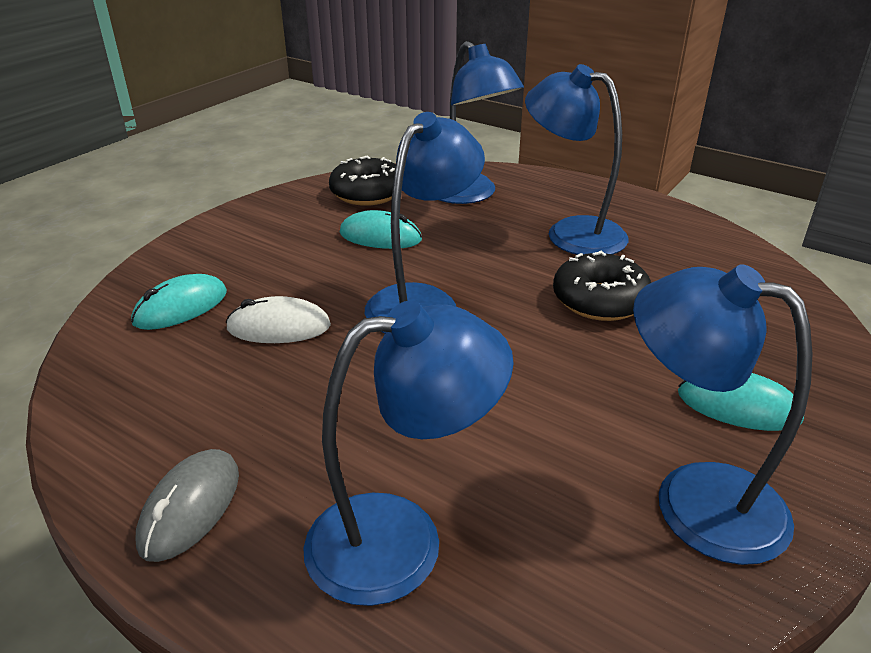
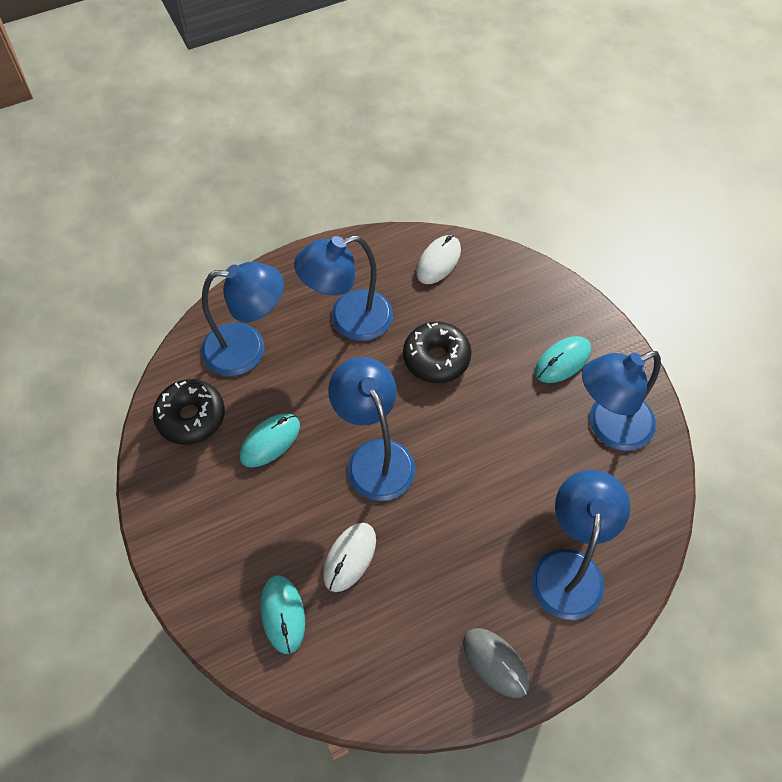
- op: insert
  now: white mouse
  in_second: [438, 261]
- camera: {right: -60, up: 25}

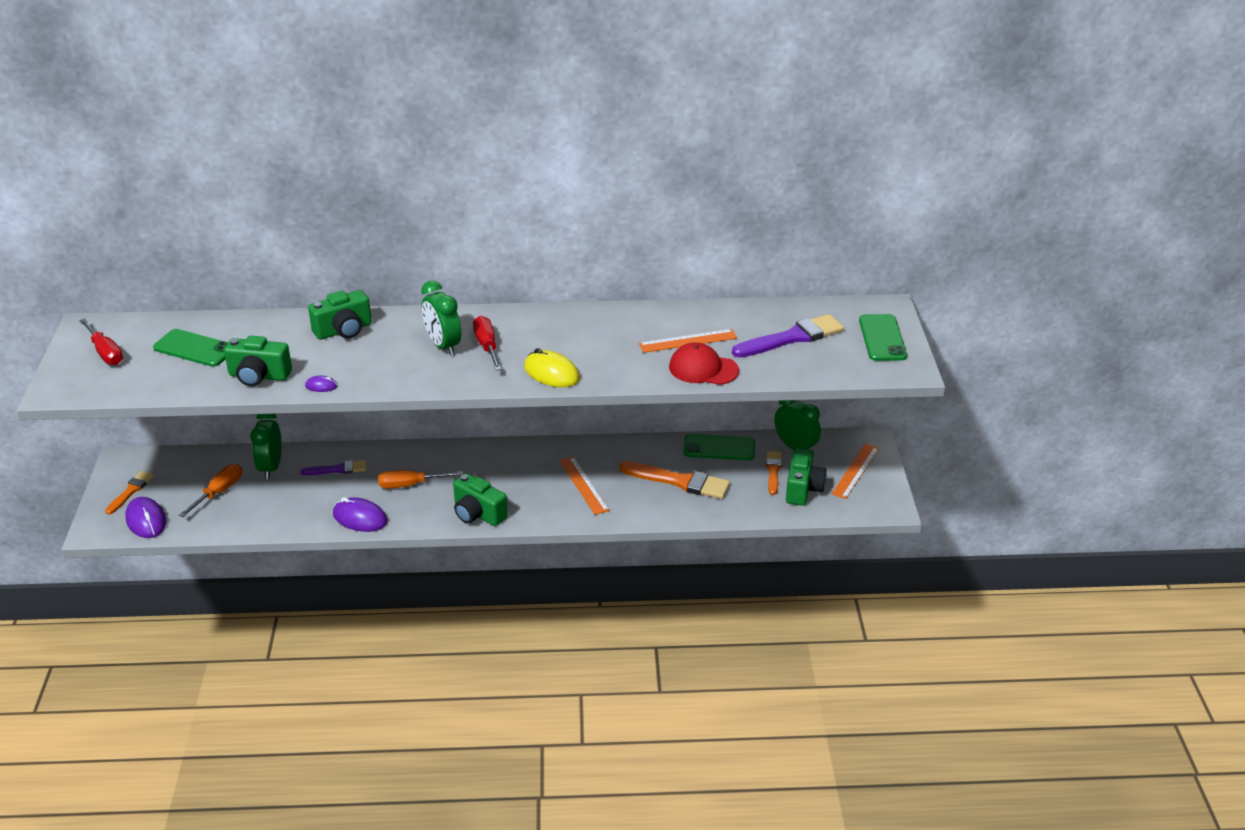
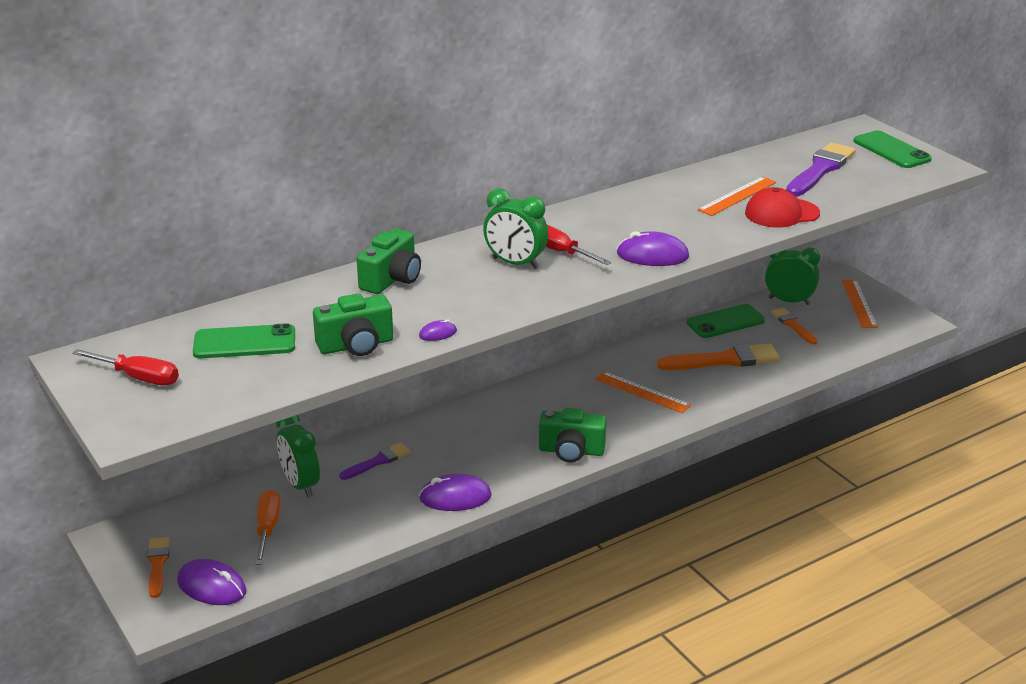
- op: delete
  was: orange screwdriver
  in_first: [410, 485]
- op: recolor
  was: yellow mouse
  now: purple mouse
  in_first: [551, 373]
  in_second: [652, 255]
- op: delete
  was: green camera
  in_first: [803, 489]
- camera: {right: -30, up: -5}

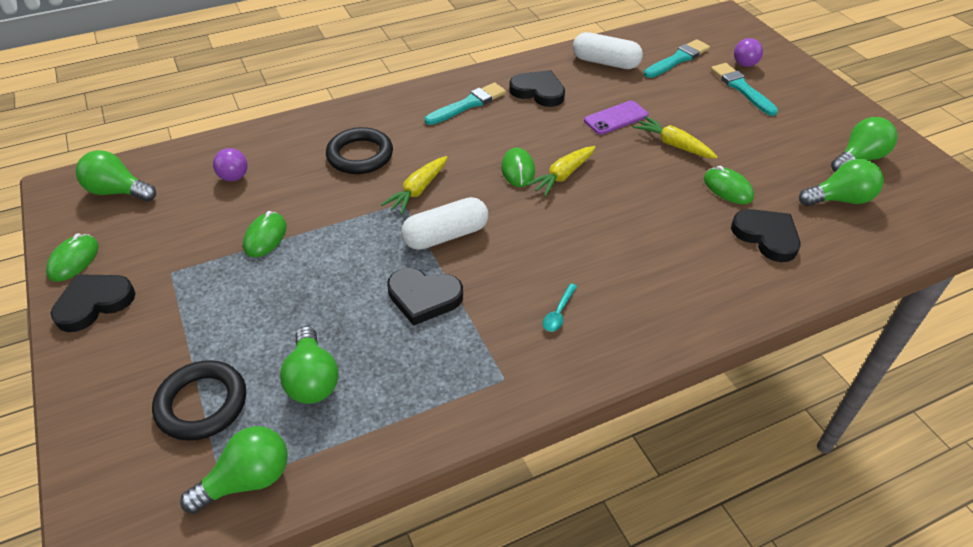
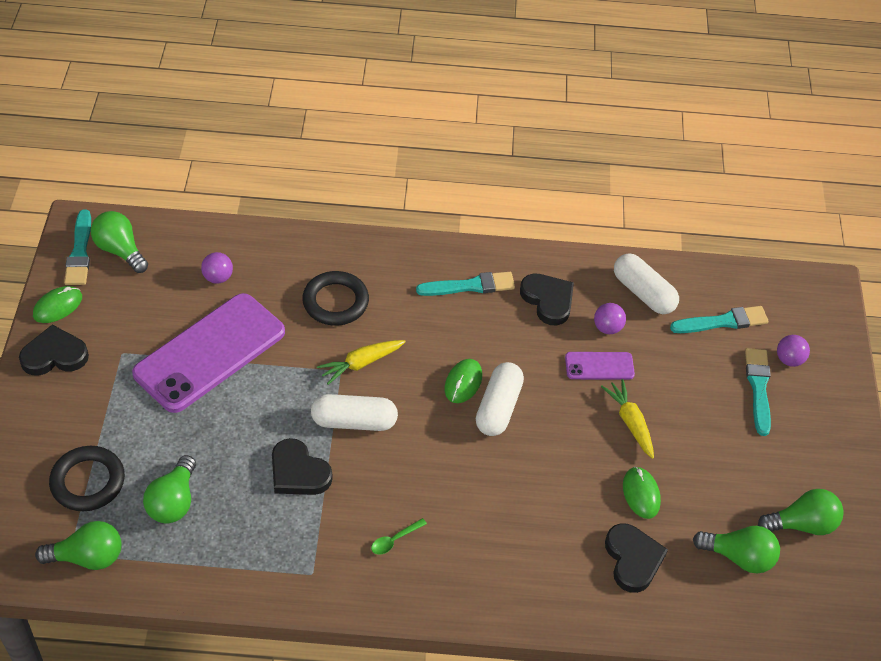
- op: replace
  was: green mouse
  now: purple phone
  in_first: [265, 237]
  in_second: [210, 353]
- op: replace
  was: yellow carrot
  now: white capsule
  in_first: [562, 176]
  in_second: [498, 408]
- op: recolor
  was: turquoise spoon
  now: green spoon
  in_first: [558, 313]
  in_second: [394, 540]
- op: insert
  now: turquoise brush
  in_second: [80, 252]
- op: insert
  now: purple ball
  in_second: [607, 328]
- camera: {right: 25, up: 5}

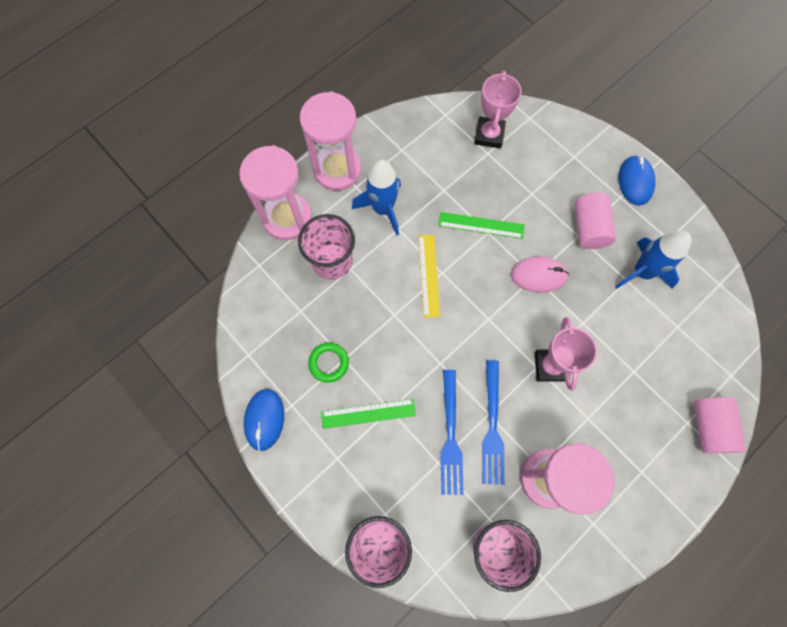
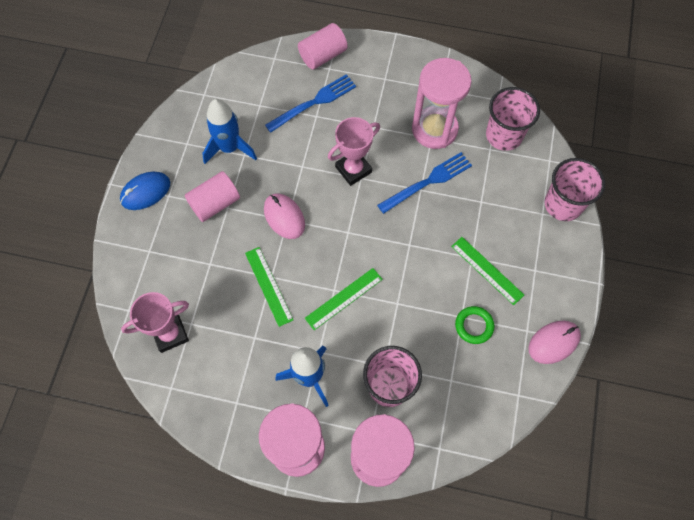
- op: recolor
  was: blue mouse
  now: pink mouse
  in_first: [264, 419]
  in_second: [553, 342]
- op: recolor
  was: yellow ruler
  now: green ruler
  in_first: [428, 275]
  in_second: [344, 299]
- op: move
  was: blue fork
  in_first: [450, 437]
  in_second: [314, 102]
- camera: {right: -125, up: -5}

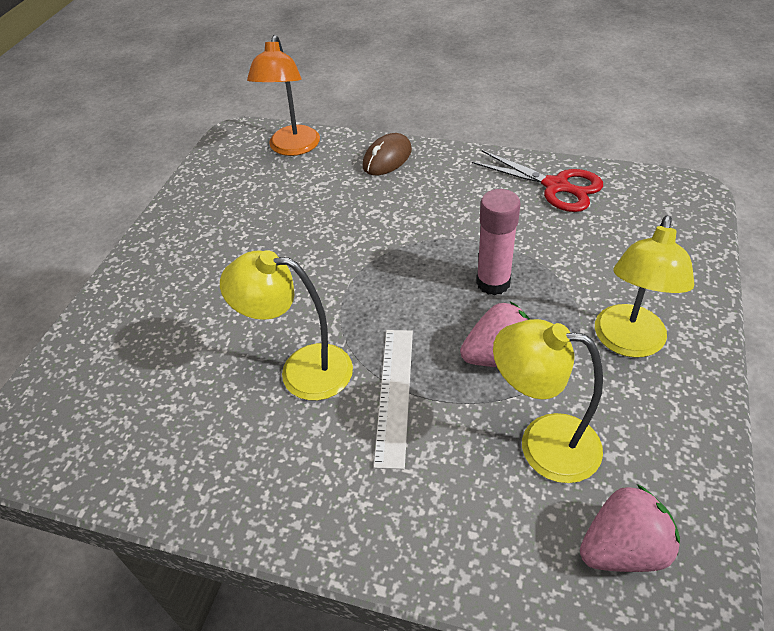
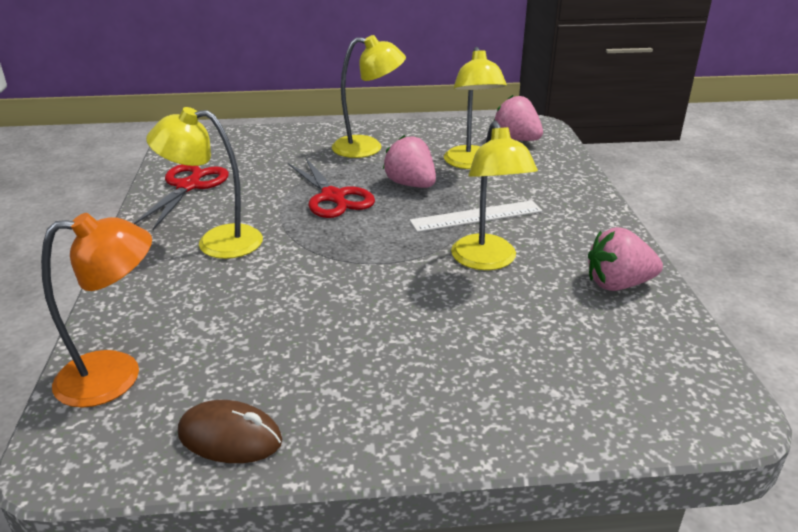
- op: move
  was: brown mouse
  in_first: [387, 158]
  in_second: [230, 437]
- op: replace
  was: pink glue stick
  now: red scissors
  in_first: [493, 283]
  in_second: [333, 197]
- op: insert
  now: yellow lamp
  in_second: [216, 242]
- op: insert
  now: pink strawberry
  in_second: [618, 284]
- camera: {right: -115, up: -15}

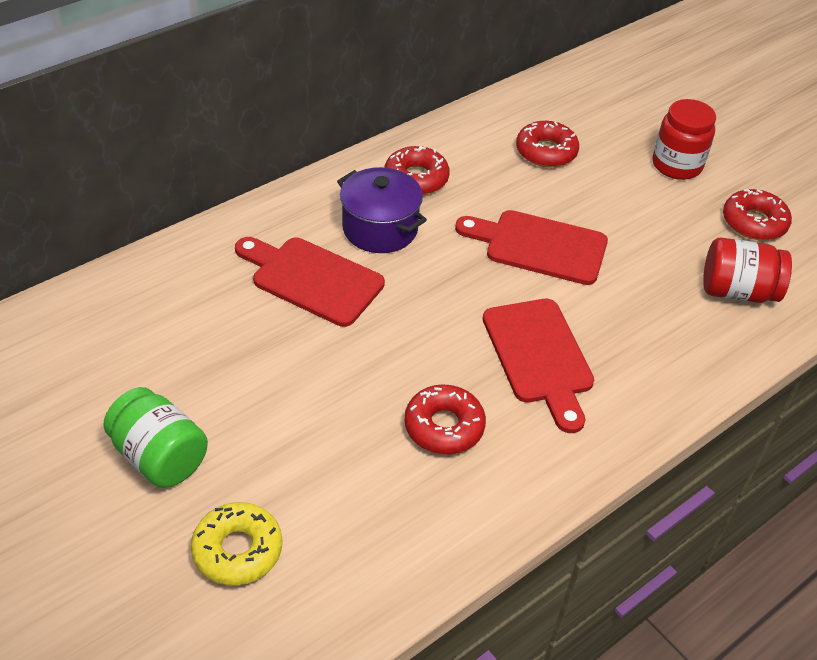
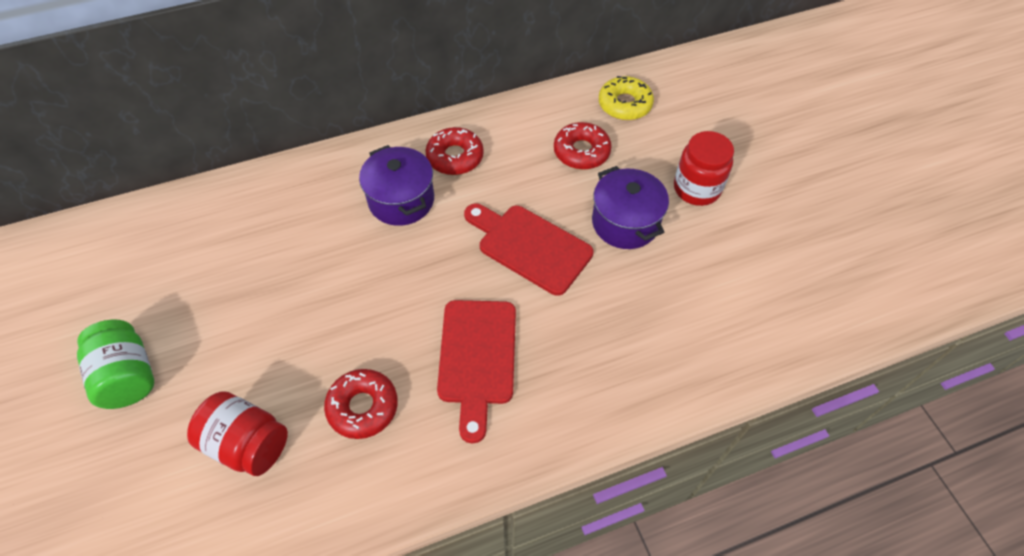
- op: move
  was: yellow donut
  in_first: [237, 550]
  in_second: [624, 104]
- op: delete
  was: red cutting board
  in_first: [312, 279]
- op: move
  was: red jar
  in_first: [737, 291]
  in_second: [248, 443]
- op: delete
  was: red donut
  in_first: [754, 222]
- op: insert
  now: purple pot
  in_second: [625, 222]
- camera: {right: 20, up: 10}

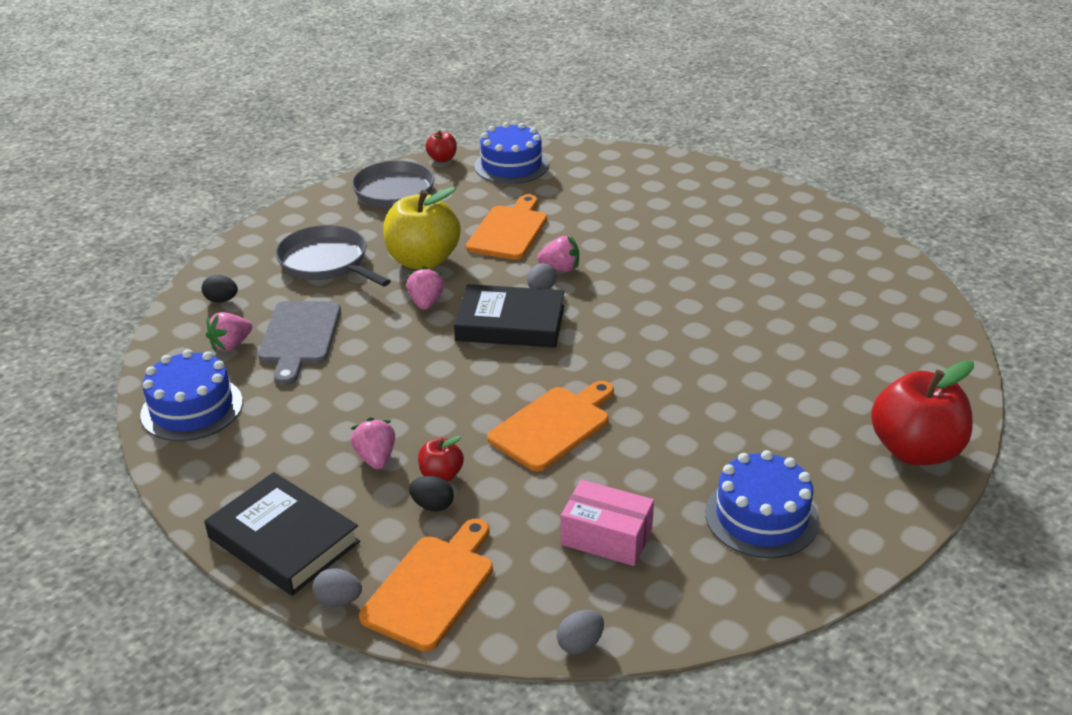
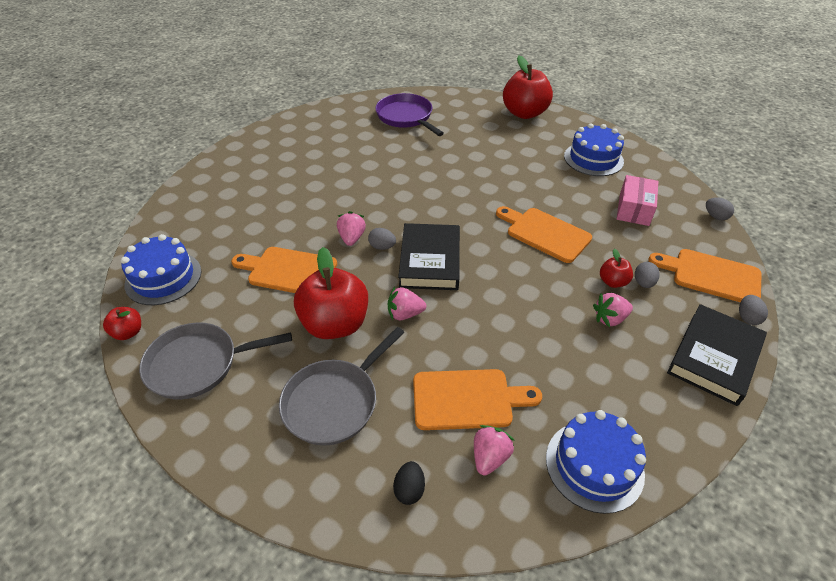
- op: rotate
  was: pink strawberry
  in_first: [231, 345]
  in_second: [489, 457]
  clockwise: -105
- op: recolor
  was: grey cutting board
  now: orange cutting board
  in_first: [299, 337]
  in_second: [467, 399]
- op: recolor
  was: yellow apple
  now: red apple
  in_first: [423, 260]
  in_second: [335, 324]
- op: recolor
  was: black egg
  now: grey egg
  in_first: [432, 505]
  in_second: [643, 283]
- op: insert
  now: purple pan
  in_second: [406, 117]
- camera: {right: -95, up: 10}

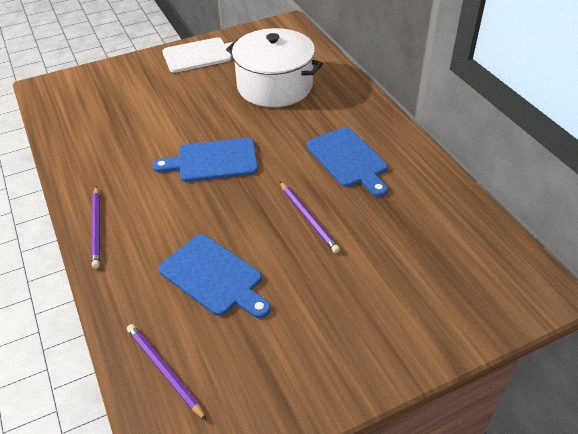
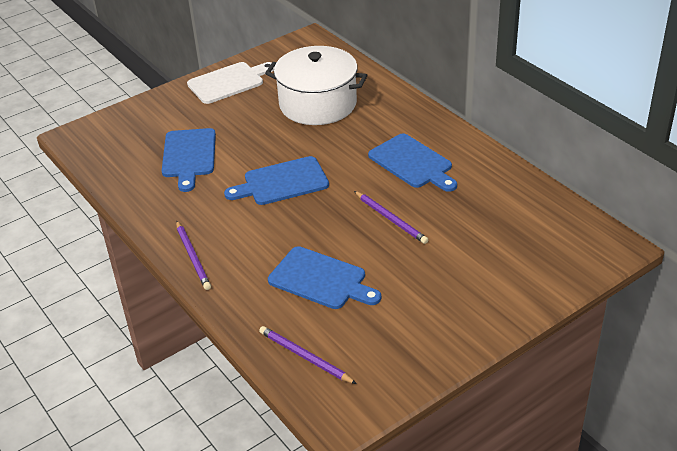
- op: insert
  now: blue cutting board
  in_second: [189, 156]
- camera: {right: -10, up: -5}

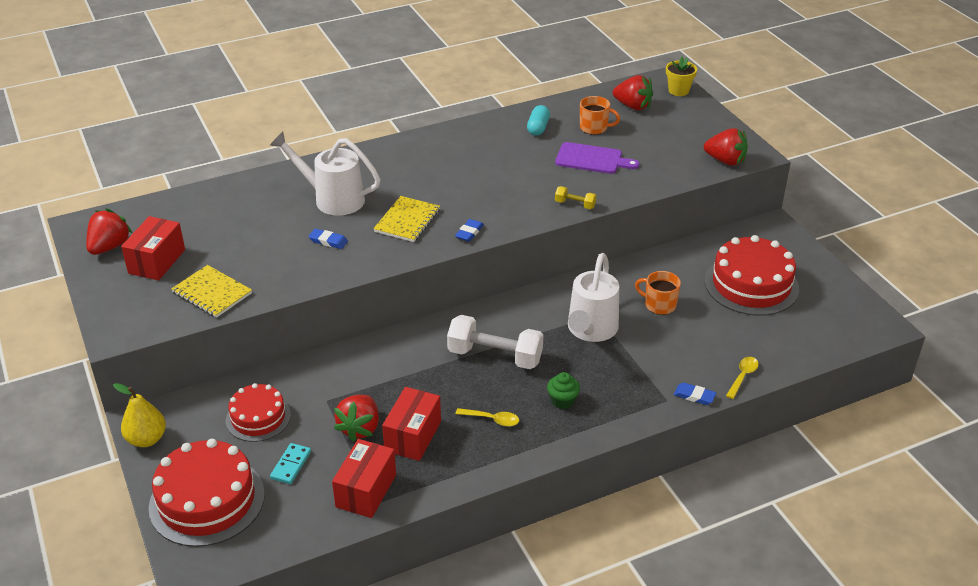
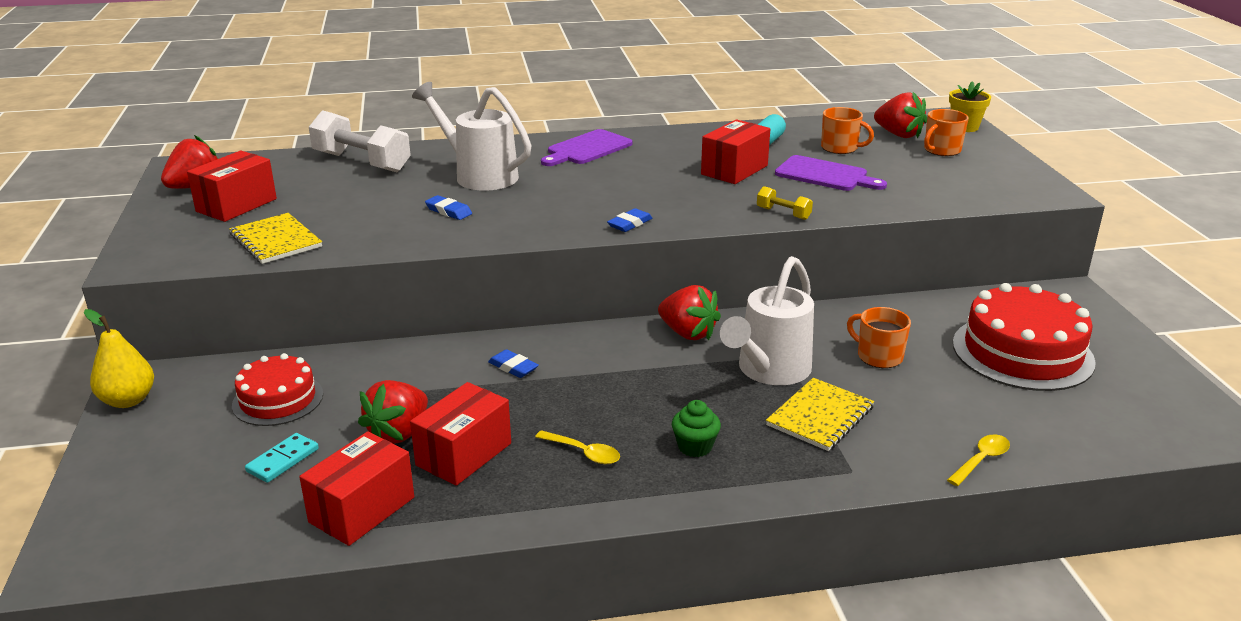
- op: delete
  was: red cake
  in_first: [207, 500]
- op: move
  was: yellow notebook
  in_first: [407, 220]
  in_second: [820, 416]
- op: move
  was: white dumbbell
  in_first: [495, 356]
  in_second: [362, 162]
- op: move
  was: blue eraser
  in_first: [694, 396]
  in_second: [513, 367]
- op: move
  was: red strawberry
  in_first: [725, 161]
  in_second: [688, 333]
- op: insert
  now: purple cutting board
  in_second: [587, 149]
- op: insert
  now: red box
  in_second: [734, 170]
- op: insert
  now: orange mug
  in_second: [941, 150]
- camera: {right: 15, up: -10}

